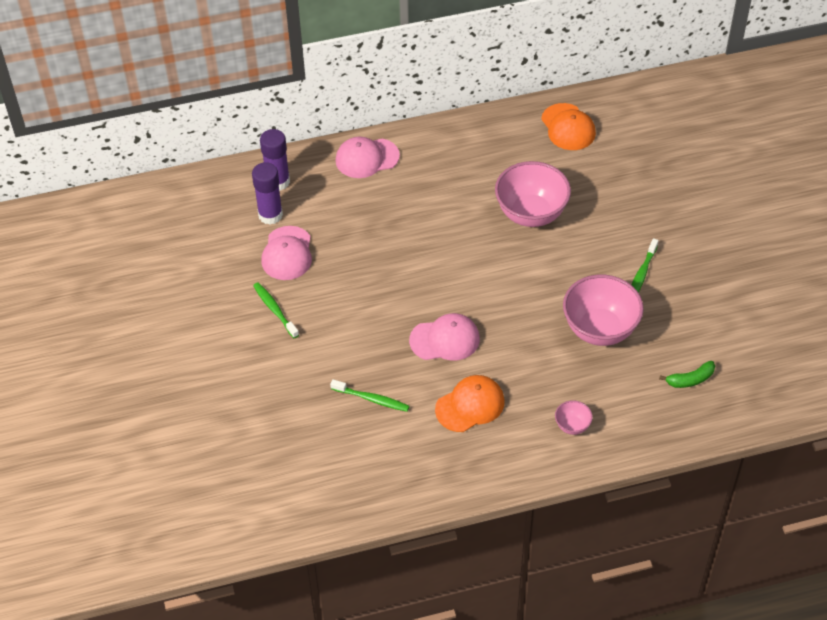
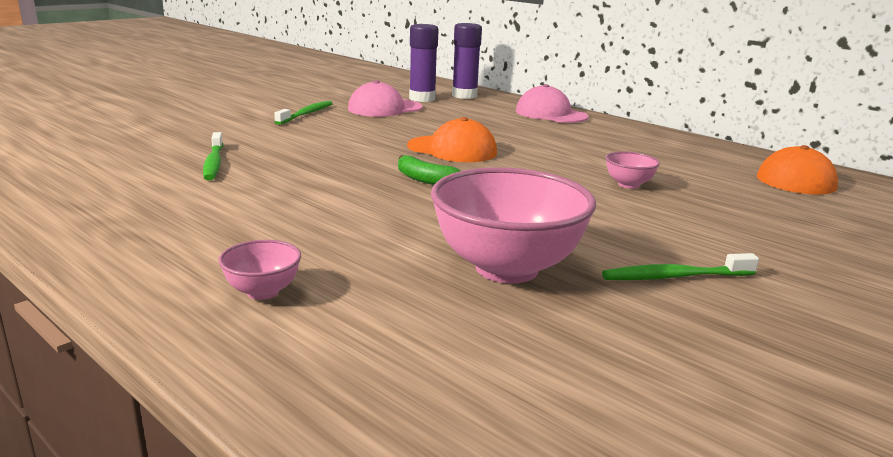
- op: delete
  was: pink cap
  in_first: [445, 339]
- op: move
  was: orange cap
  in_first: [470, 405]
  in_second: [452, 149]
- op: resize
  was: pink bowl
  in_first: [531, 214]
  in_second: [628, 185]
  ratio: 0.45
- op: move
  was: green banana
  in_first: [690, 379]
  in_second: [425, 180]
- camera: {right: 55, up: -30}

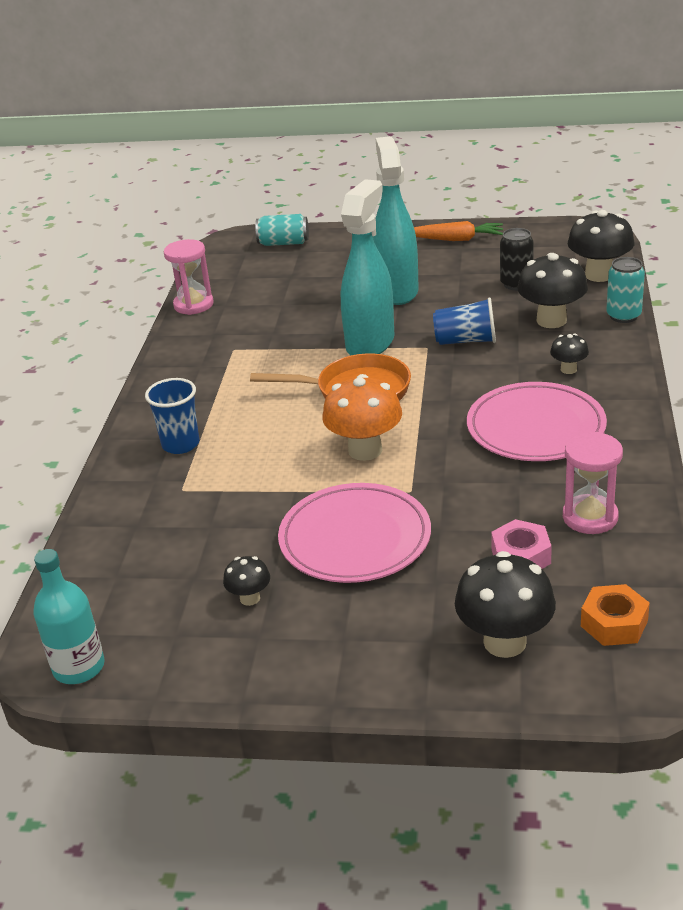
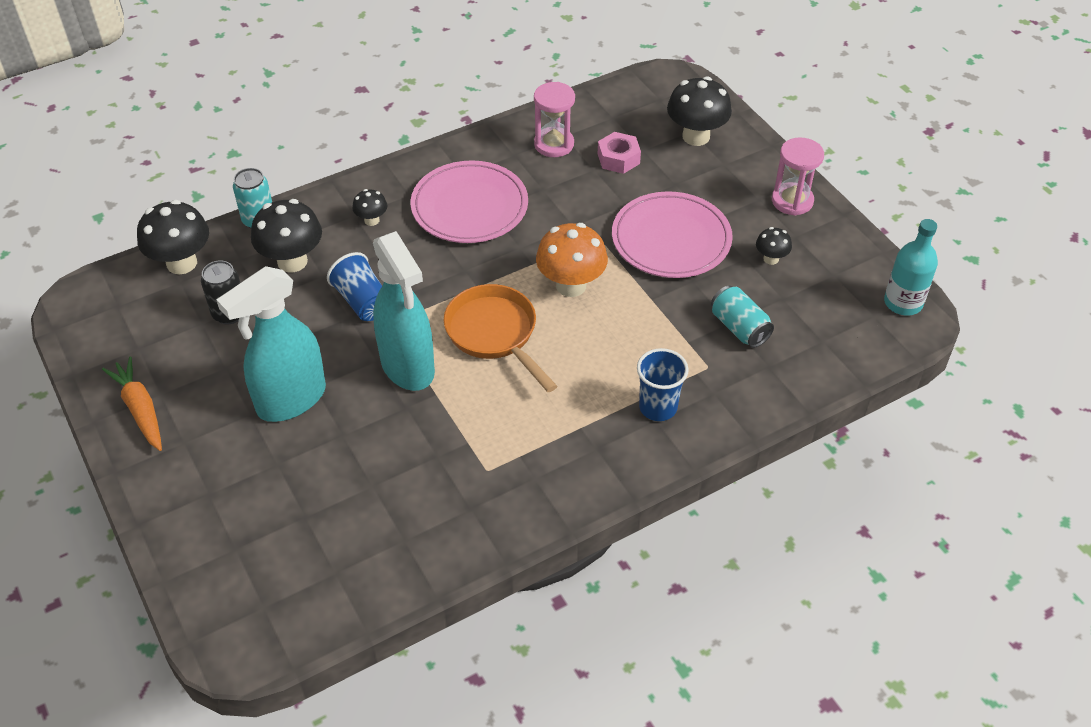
- op: move
  was: pink hourglass
  in_first: [193, 305]
  in_second: [792, 201]
- op: move
  was: turquoise can
  in_first: [283, 243]
  in_second: [739, 327]
- op: rotate
  was: turquoise spray bottle
  in_first: [370, 343]
  in_second: [408, 367]
  clockwise: -105
- op: delete
  was: orange nut
  in_first: [614, 623]
- camera: {right: -130, up: 15}

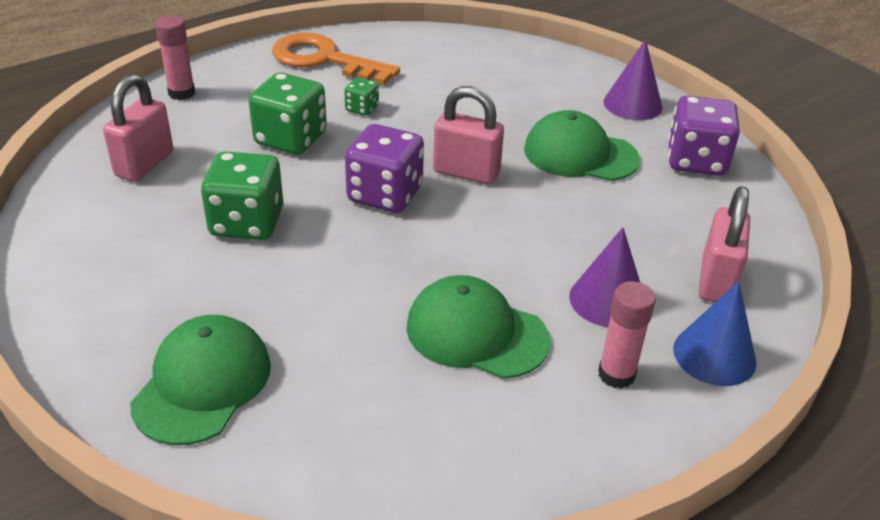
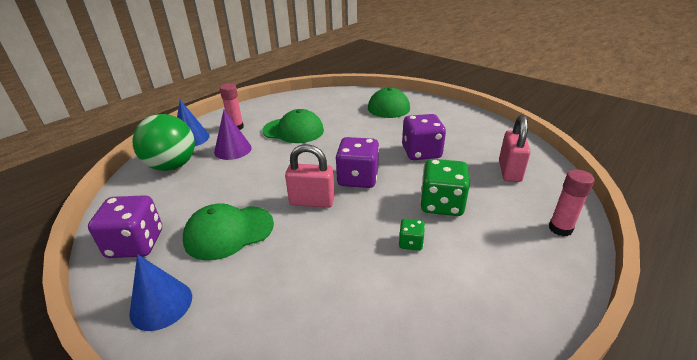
- op: recolor
  was: green dice
  now: purple dice
  in_first: [247, 222]
  in_second: [421, 152]
- op: delete
  was: orange key
  in_first: [324, 60]
- op: rotate
  was: green cap
  in_first: [580, 154]
  in_second: [229, 232]
  clockwise: 150
- op: recolor
  was: purple cone
  now: blue cone
  in_first: [632, 104]
  in_second: [161, 304]
- op: replace
  was: pink padlock
  now: green ball
  in_first: [716, 281]
  in_second: [172, 166]
- camera: {right: 170, up: -5}

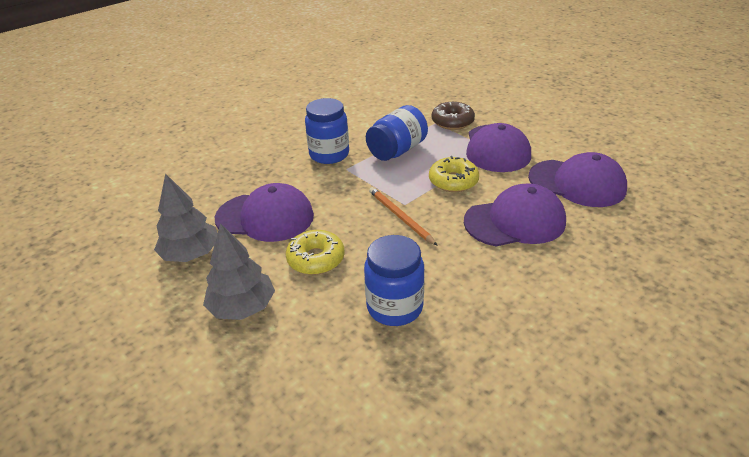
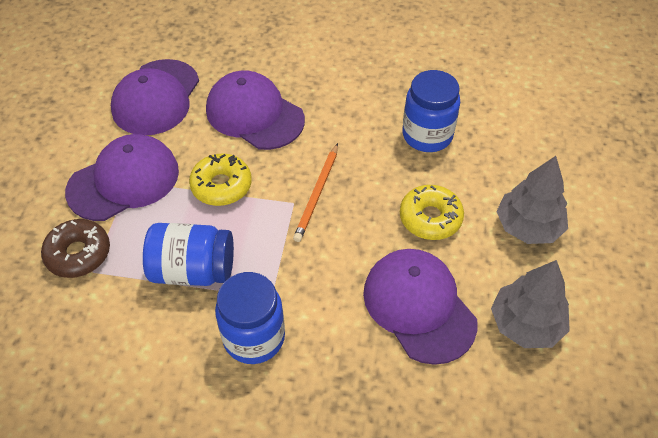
- op: rotate
  was: purple cap
  in_first: [577, 183]
  in_second: [156, 97]
  clockwise: -150
- camera: {right: -130, up: 15}

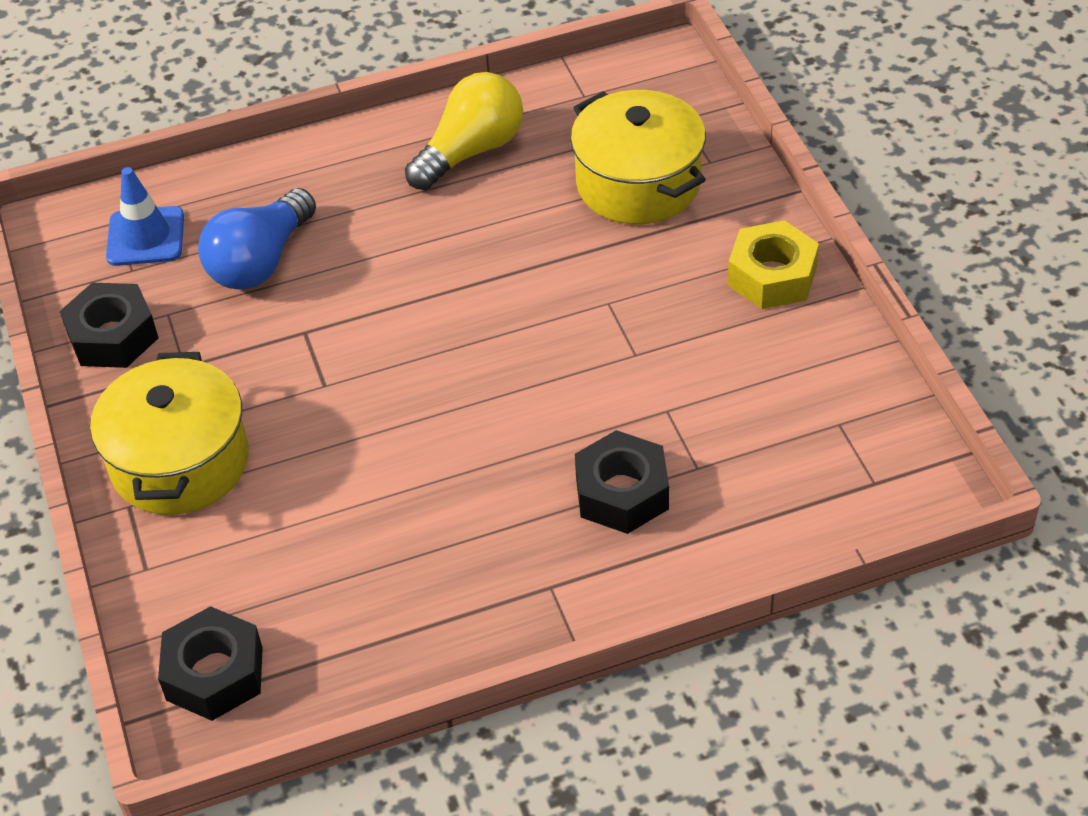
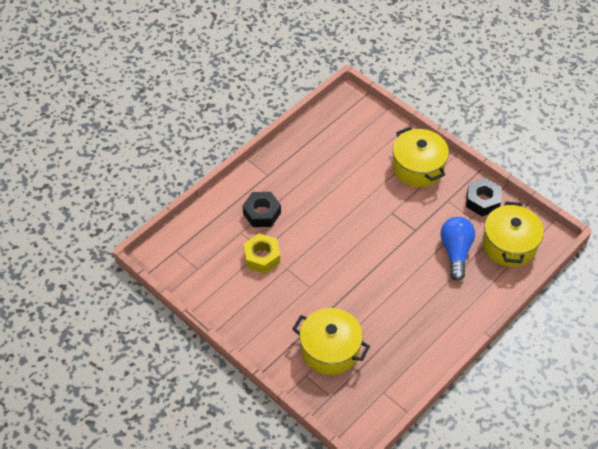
- op: replace
  was: blue traffic cone
  now: yellow pot
  in_first: [145, 237]
  in_second: [509, 245]
- op: delete
  was: black nut
  in_first: [214, 673]
- op: delete
  was: yellow light bulb
  in_first: [470, 151]
- op: move
  was: yellow nut
  in_first: [772, 276]
  in_second: [262, 257]
- camera: {right: 150, up: 5}

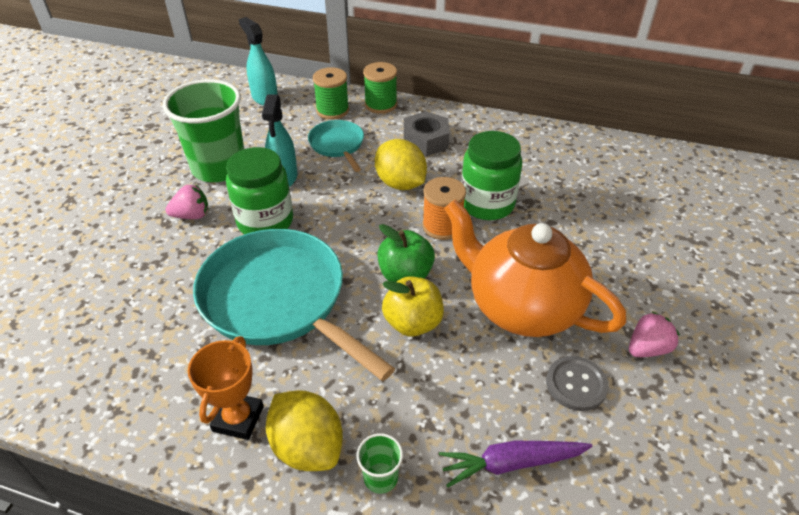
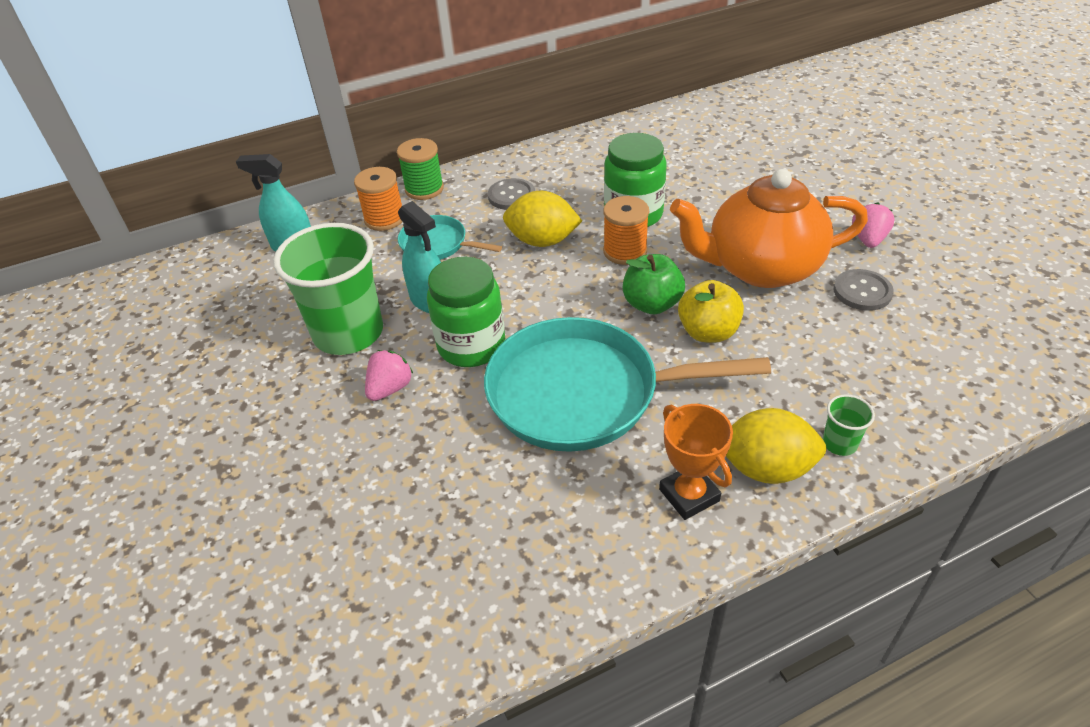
- op: recolor
  was: green spool
  now: orange spool
  in_first: [332, 110]
  in_second: [384, 219]
- op: replace
  was: grey nut
  now: grey button
  in_first: [425, 141]
  in_second: [511, 196]
- op: delete
  was: purple carrot
  in_first: [511, 463]
- camera: {right: -40, up: 0}

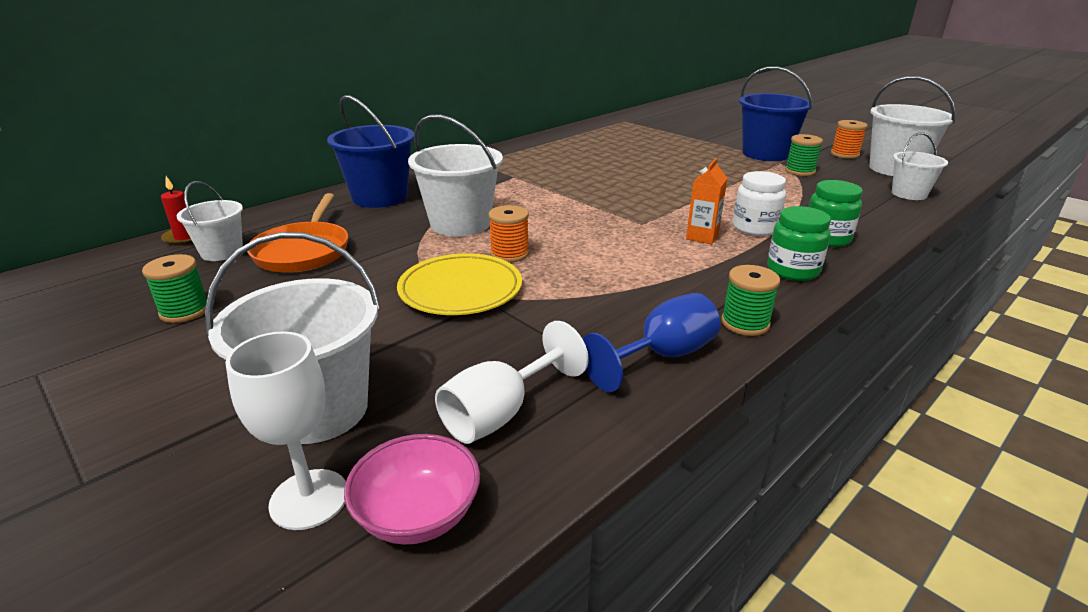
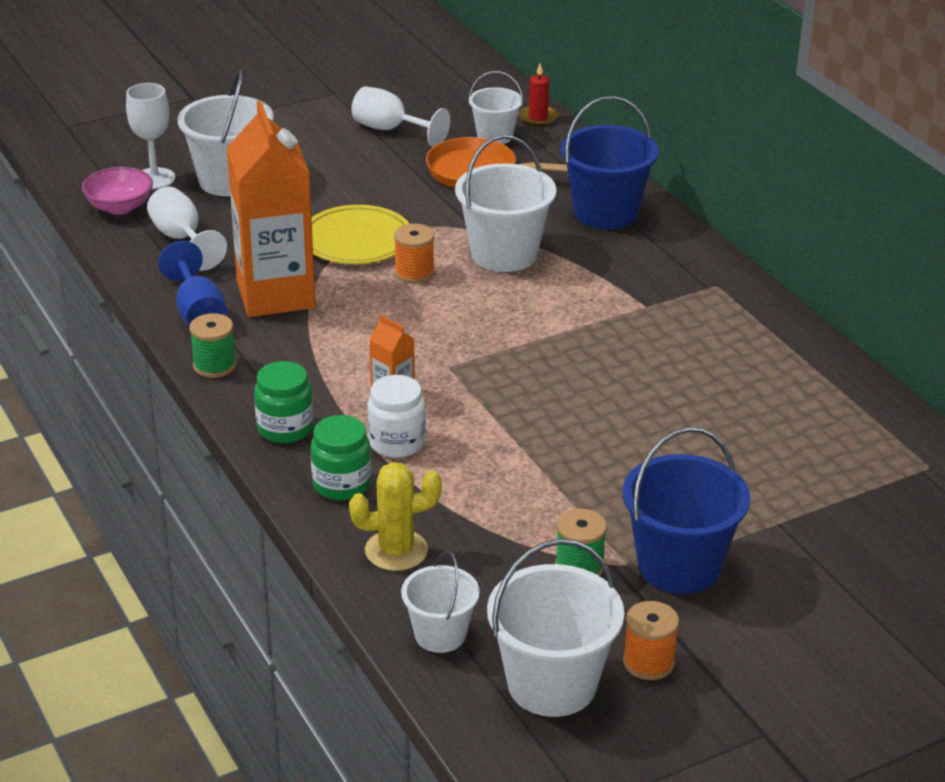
- op: replace
  was: green spool
  now: white goblet
  in_first: [185, 311]
  in_second: [390, 130]
- op: insert
  now: orange carton
  in_second: [275, 295]
- op: insert
  now: yellow cactus
  in_second: [396, 551]
- camera: {right: 105, up: 5}

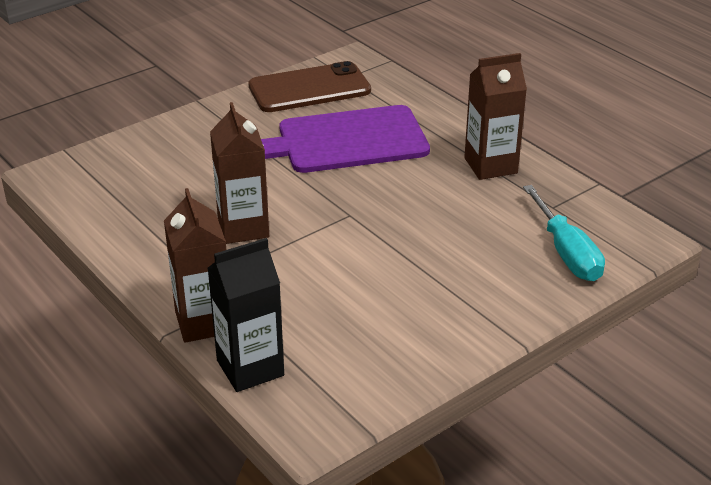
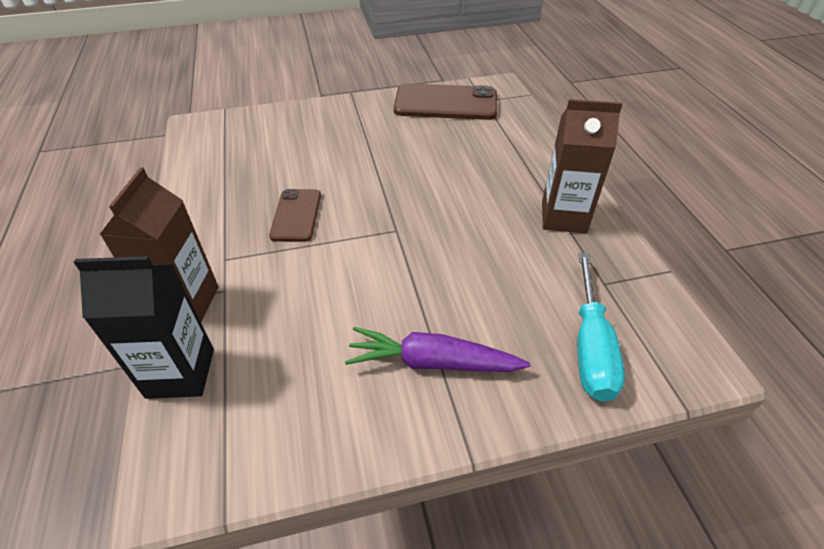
- op: replace
  was: brown carton
  now: brown phone
  in_first: [243, 228]
  in_second: [296, 215]
- op: delete
  was: purple cutting board
  in_first: [346, 141]
- op: insert
  now: purple carrot
  in_second: [432, 362]
- camera: {right: 25, up: 10}

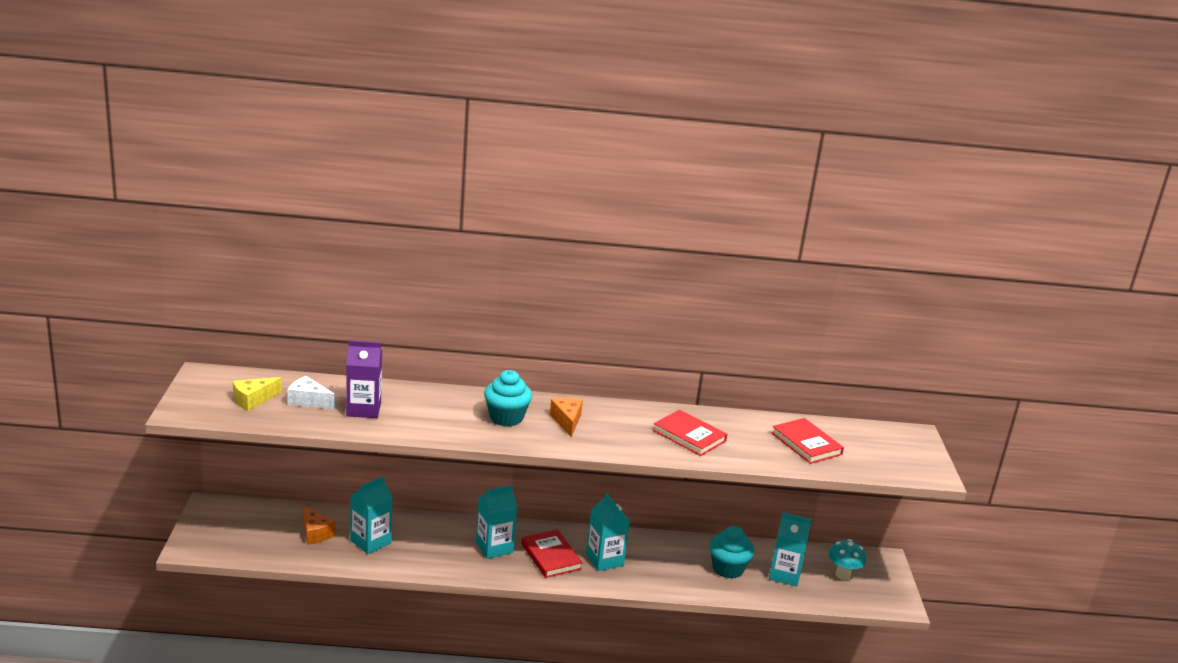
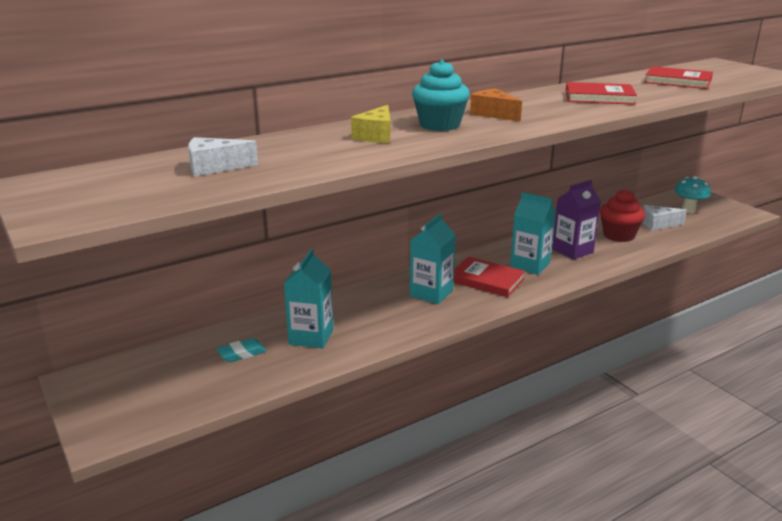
- op: move
  was: yellow cheese
  in_first: [253, 400]
  in_second: [376, 136]
- op: replace
  was: orange cheese
  now: turquoise eraser
  in_first: [315, 533]
  in_second: [242, 354]
- op: move
  was: purple carton
  in_first: [363, 409]
  in_second: [572, 251]
- op: recolor
  was: turquoise cupcake
  now: red cupcake
  in_first: [728, 568]
  in_second: [619, 235]
- op: replace
  was: turquoise carton
  now: white cheese
  in_first: [784, 574]
  in_second: [657, 224]
- camera: {right: -30, up: 0}

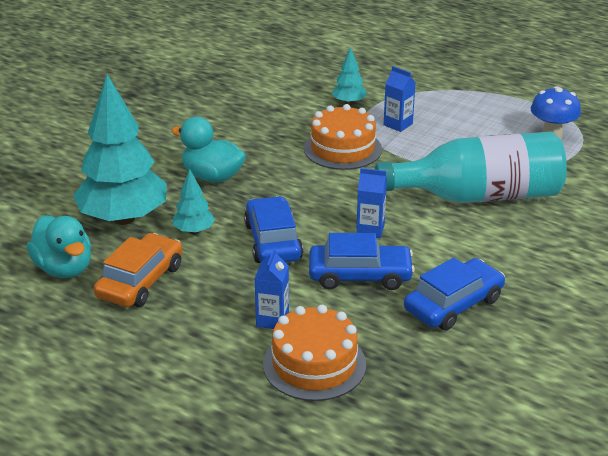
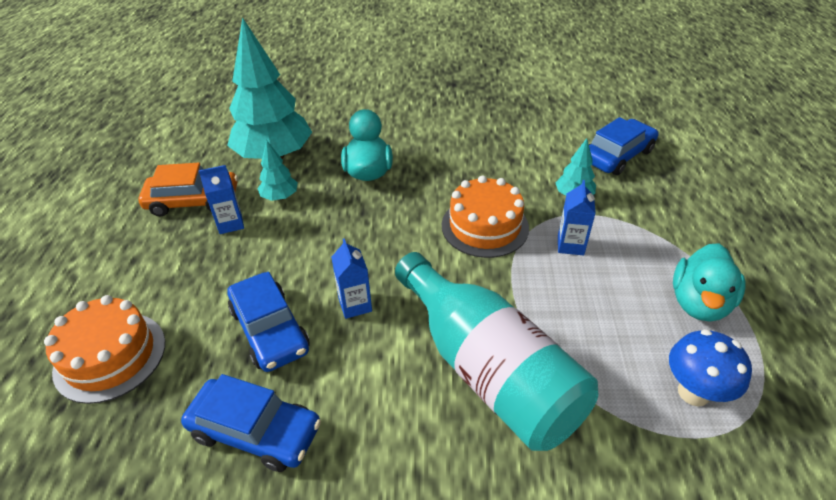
- op: move
  was: turquoise duck
  in_first: [64, 268]
  in_second: [699, 303]
- op: move
  was: blue car
  in_first: [273, 241]
  in_second: [617, 155]
- op: move
  was: blue carton
  in_first: [272, 320]
  in_second: [230, 224]
- camera: {right: 60, up: 10}

